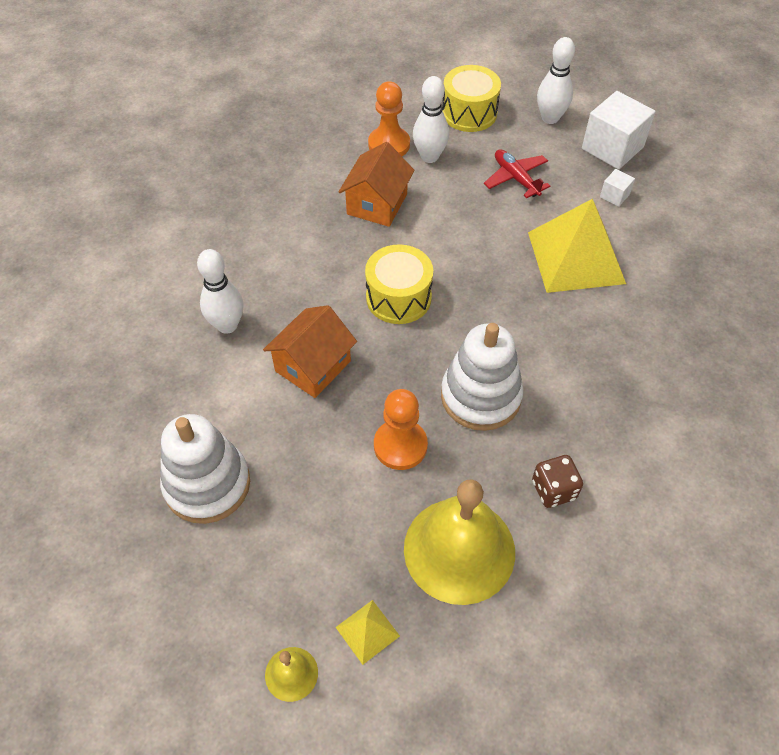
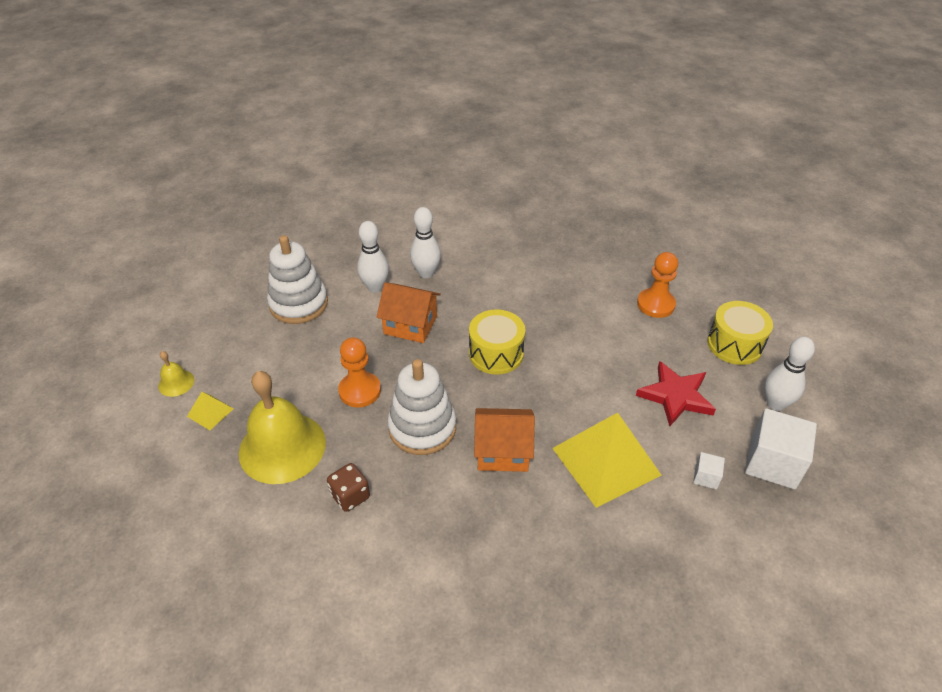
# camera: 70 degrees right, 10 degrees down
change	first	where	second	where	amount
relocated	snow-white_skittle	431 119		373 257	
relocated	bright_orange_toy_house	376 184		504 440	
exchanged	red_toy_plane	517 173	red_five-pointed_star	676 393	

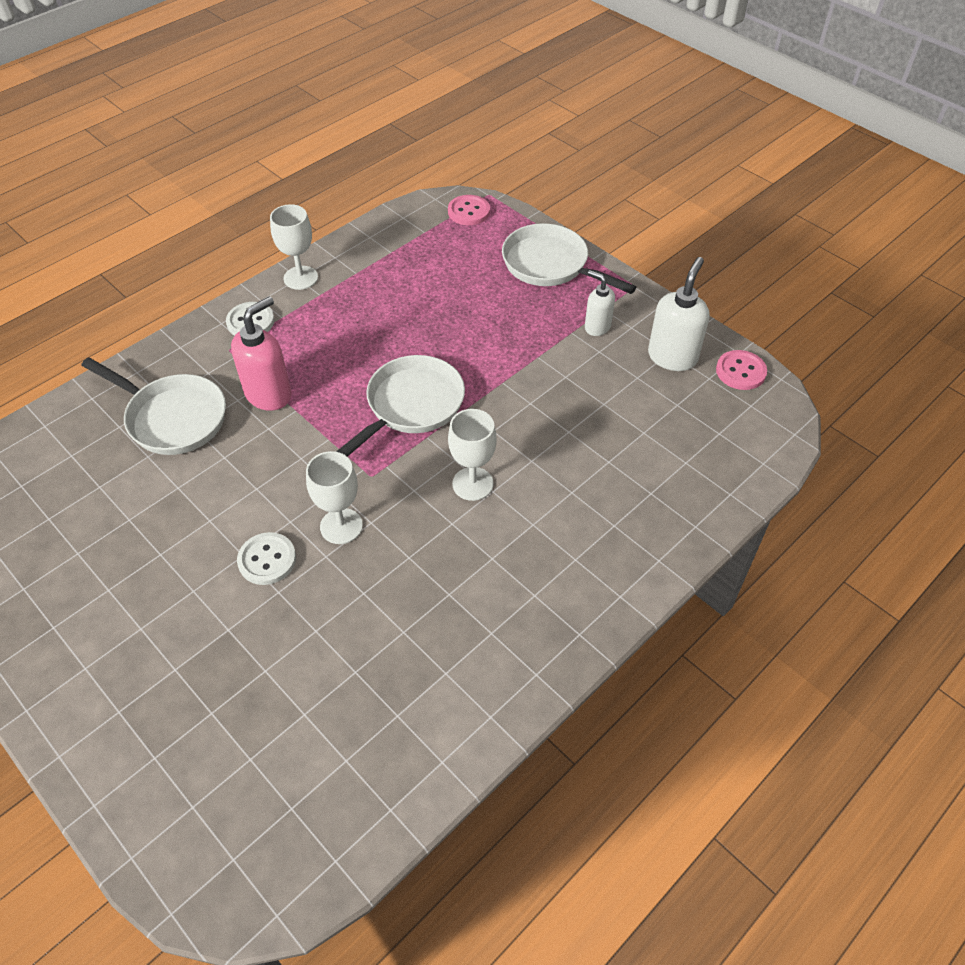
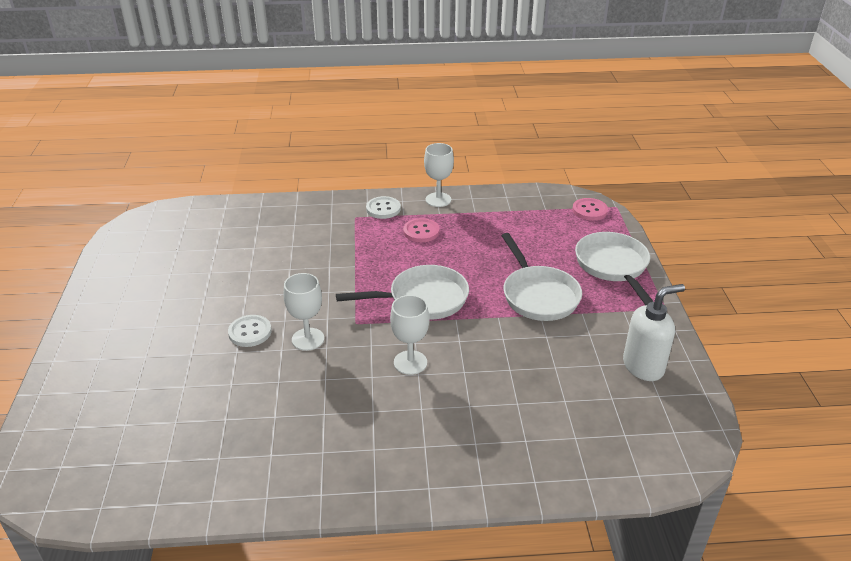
# camera: 40 degrees right, 15 degrees down
change	first	where	second	where	amount
relocated	rose-pink_button	741 370		421 230	
relocated	snow-white_skillet	153 406		541 277	
missing	rose-pink_soap_dispenser	261 354			
missing	snow-white_soap_dispenser	600 303			

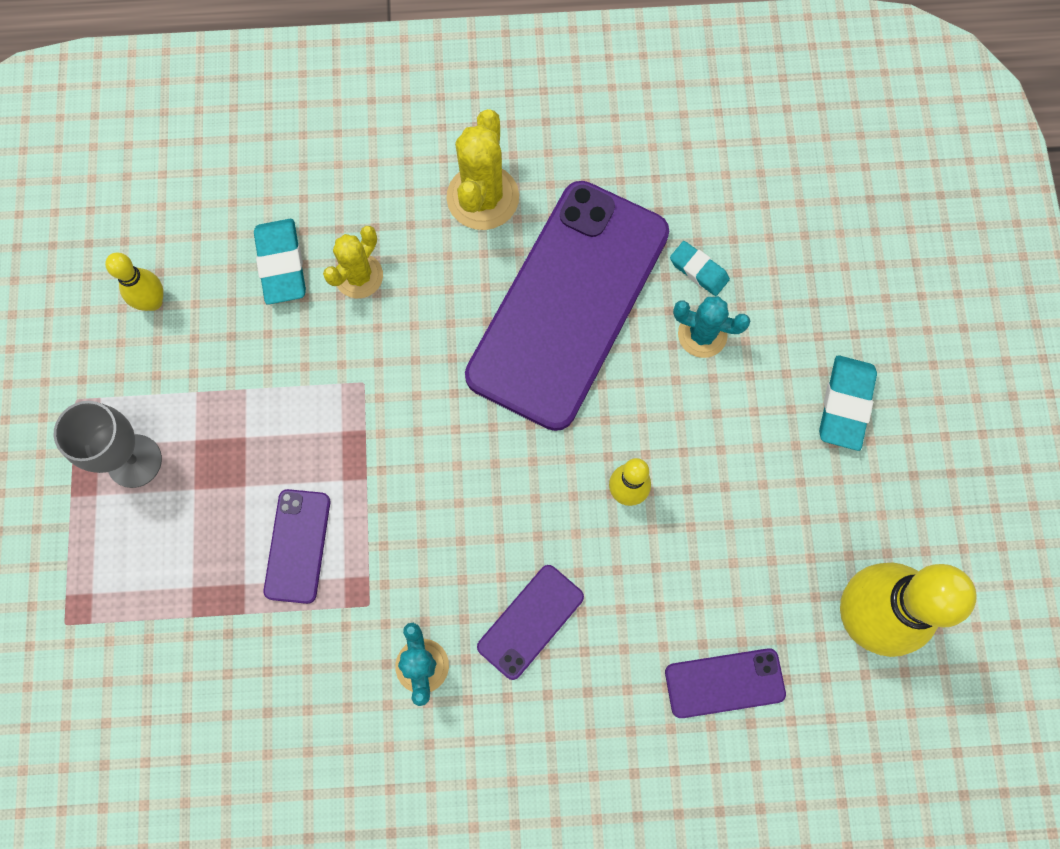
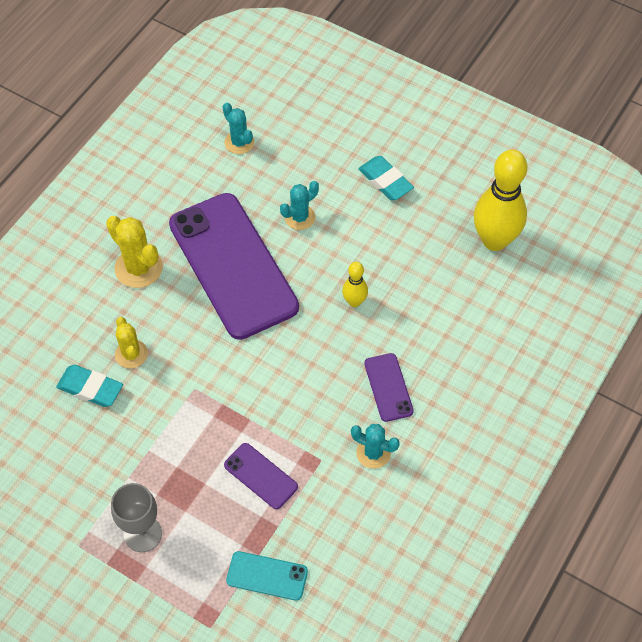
# camera: 55 degrees left, 15 degrees down
change	first	where	second	where	amount
appeared			aqua_cactus	238 128	
appeared			aqua_mobile_phone	267 576	
missing	yellow_skittle	134 282			
missing	royal_purple_mobile_phone	725 683			
missing	aqua_pencil_eraser	700 268			

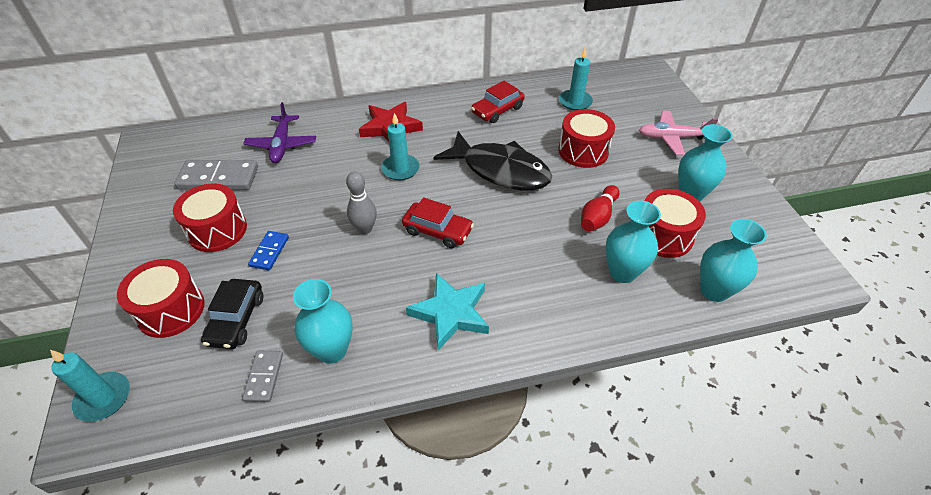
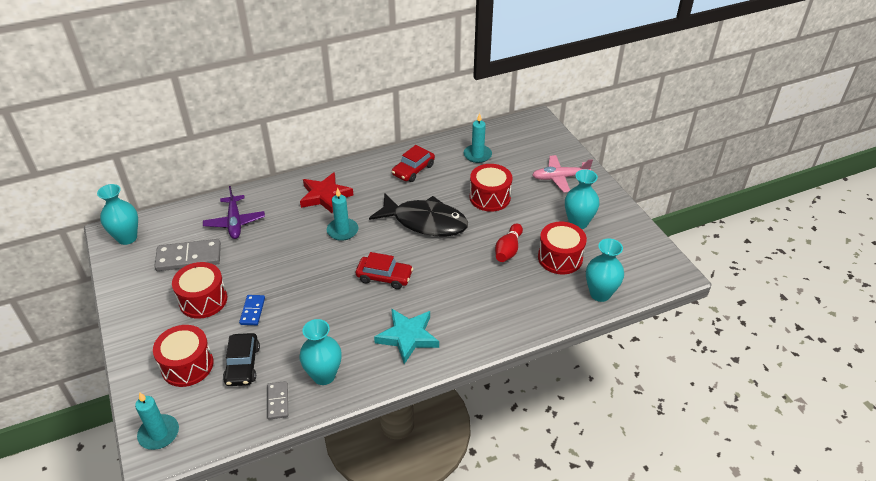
# camera: 10 degrees left, 5 degrees down
change	first	where	second	where	amount
relocated	aqua_vase	633 242		117 214	
missing	grey_skittle	361 202			

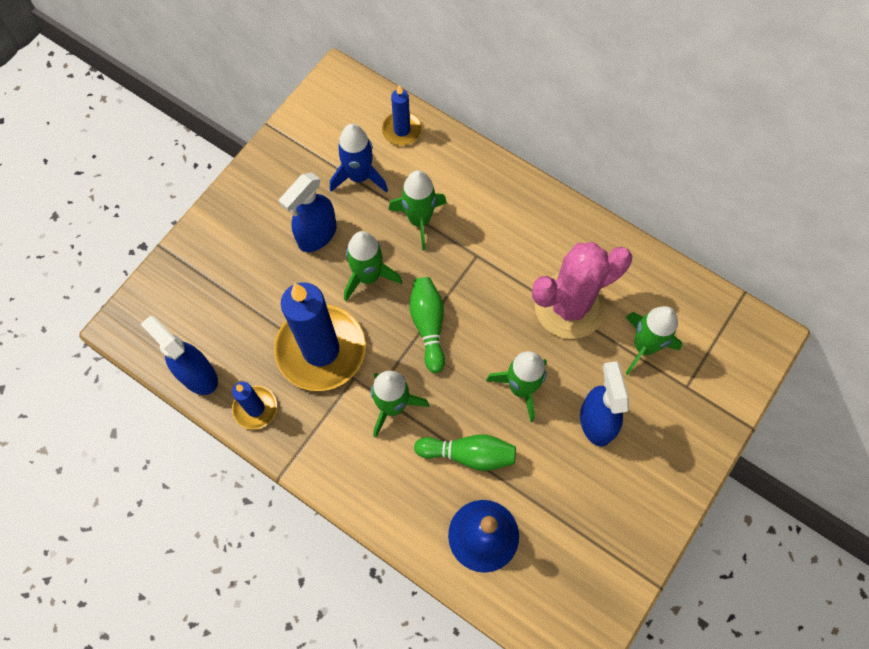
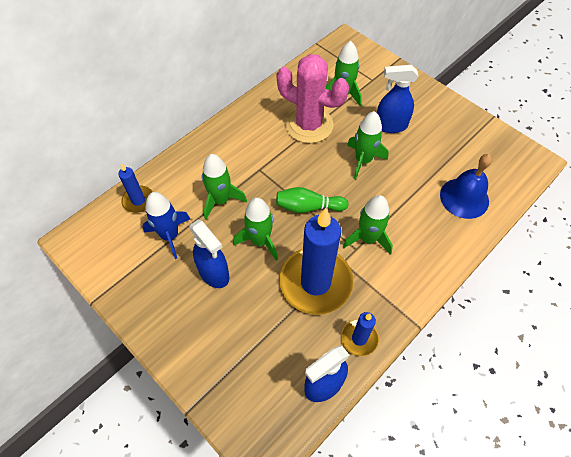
# camera: 80 degrees left, 10 degrees down
change	first	where	second	where	amount
spun	rose-pink_cactus	582 290		313 98	45 degrees counterclockwise
missing	green_skittle	465 452			

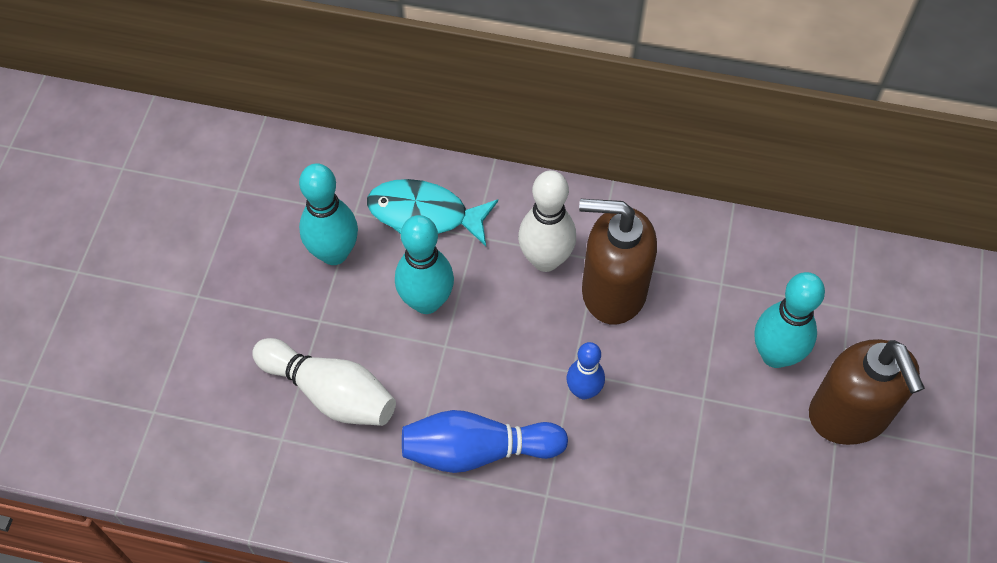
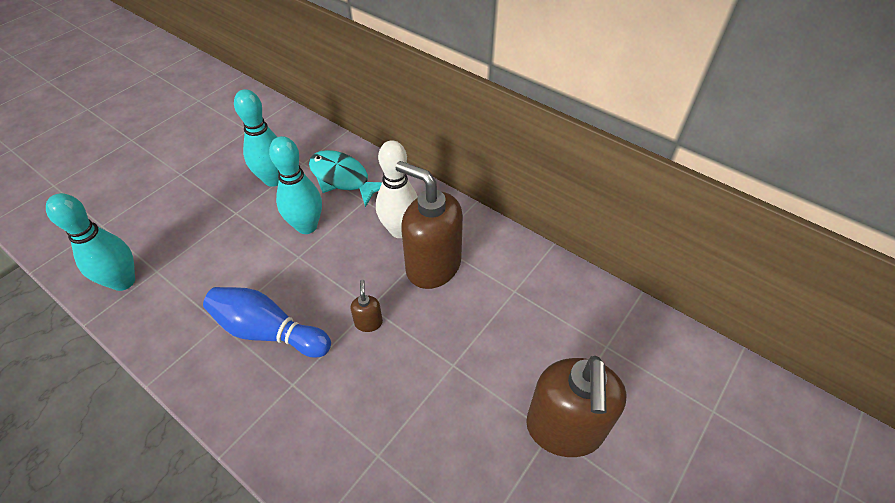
# camera: 25 degrees right, 10 degrees down
change	first	where	second	where	amount
relocated	aqua_skittle	790 320		90 242	
exchanged	royal_blue_skittle	585 371	brown_soap_dispenser	366 306	
missing	snow-white_skittle	324 382			

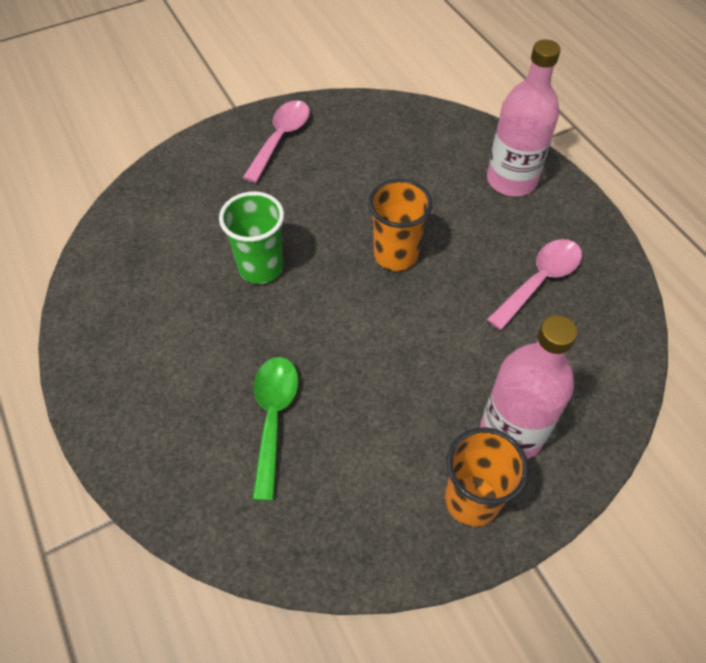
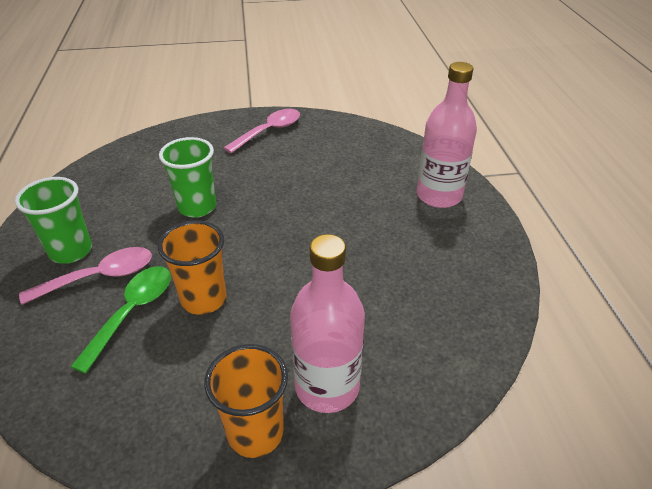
# camera: 20 degrees right, 15 degrees down
change	first	where	second	where	amount
appeared			green_cup	53 220	
relocated	rose-pink_spoon	534 284		85 276	
relocated	bright_orange_cup	400 225		192 267	

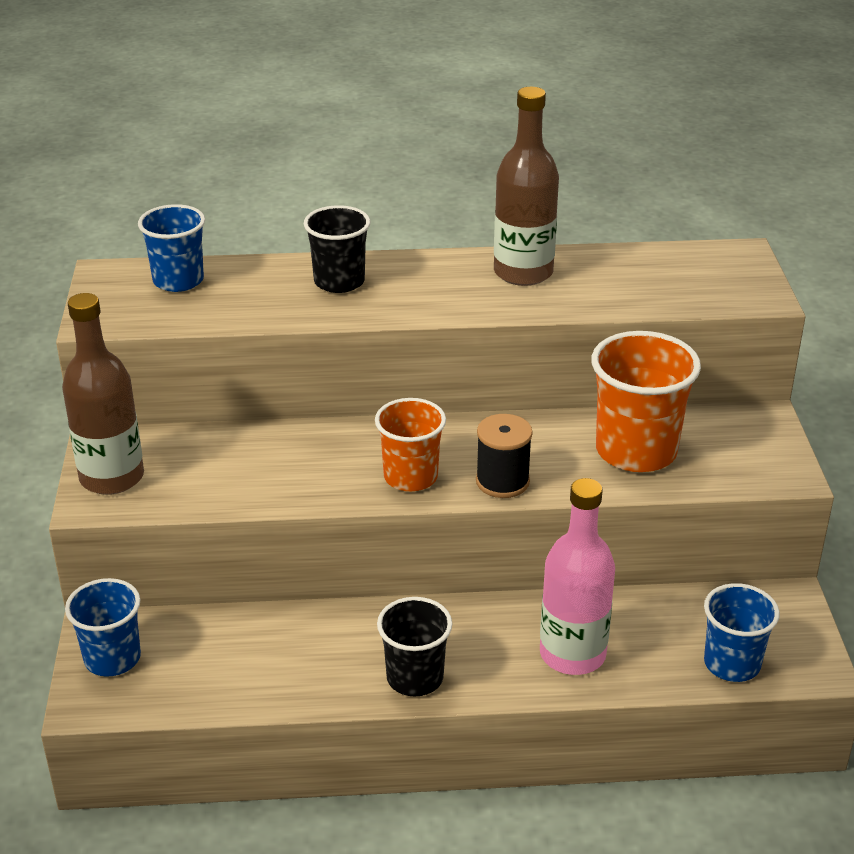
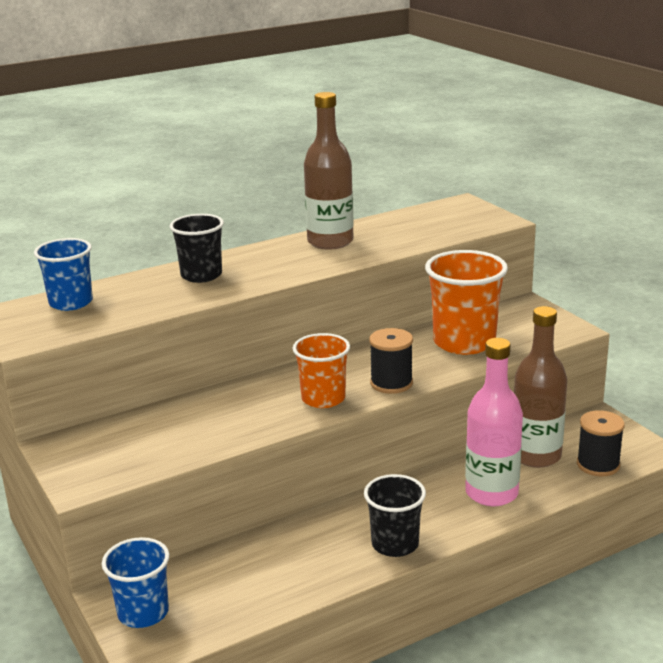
# camera: 25 degrees left, 10 degrees down
change	first	where	second	where	amount
relocated	brown_bottle	103 394		540 387	
exchanged	royal_blue_cup	742 632	jet-black_spool	601 443	

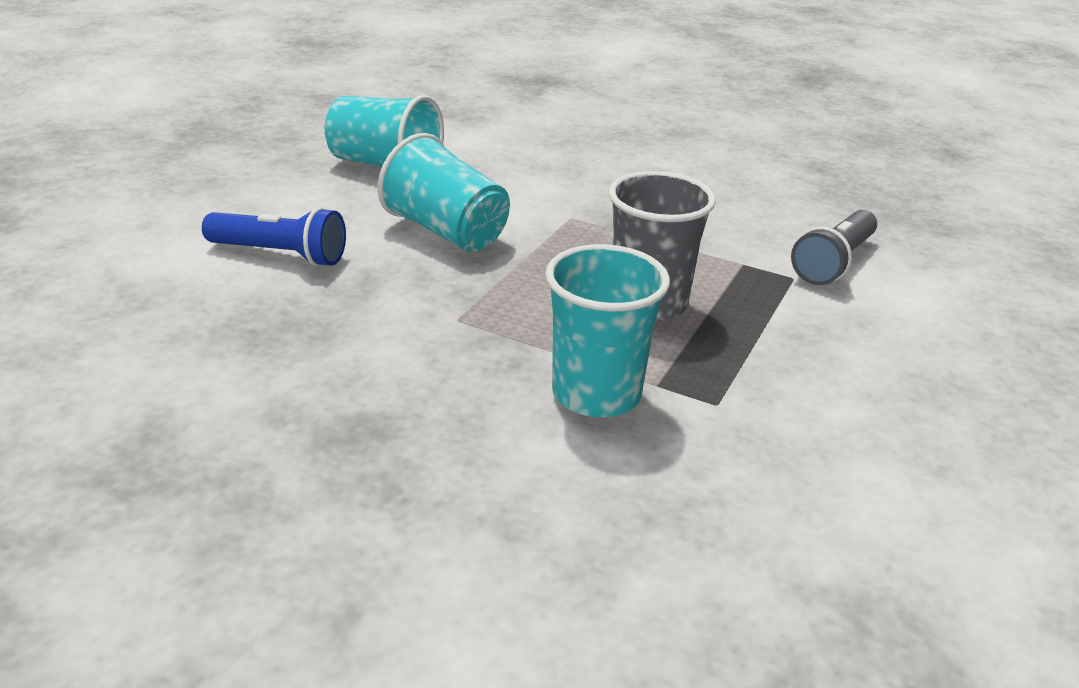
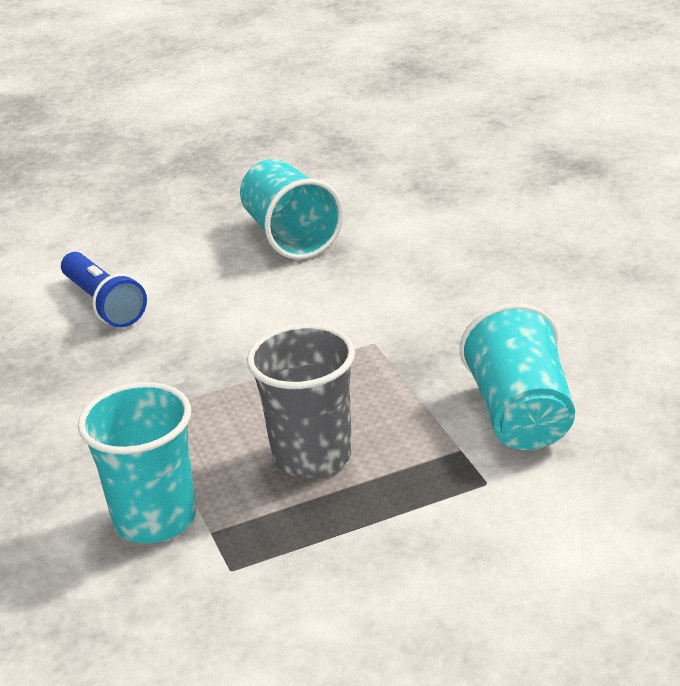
# camera: 45 degrees right, 0 degrees up
change	first	where	second	where	amount
relocated	aqua_cup	444 192		517 376	
missing	grey_torch	834 247			

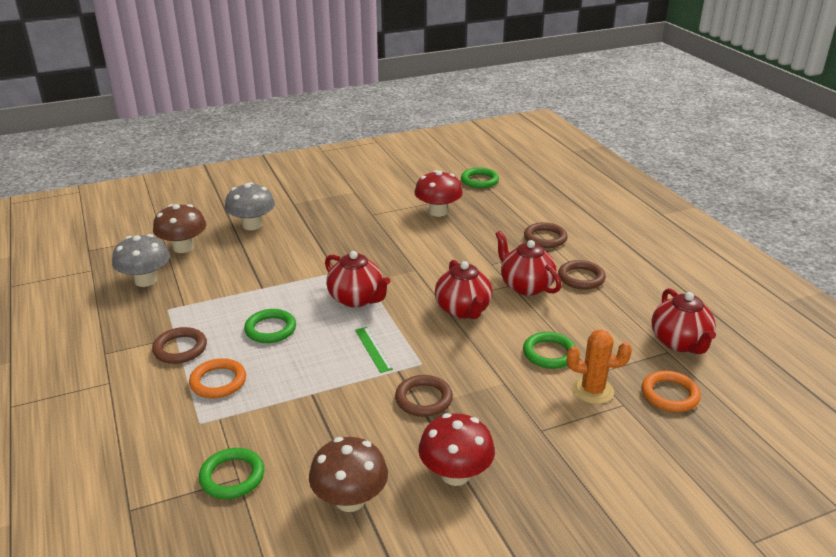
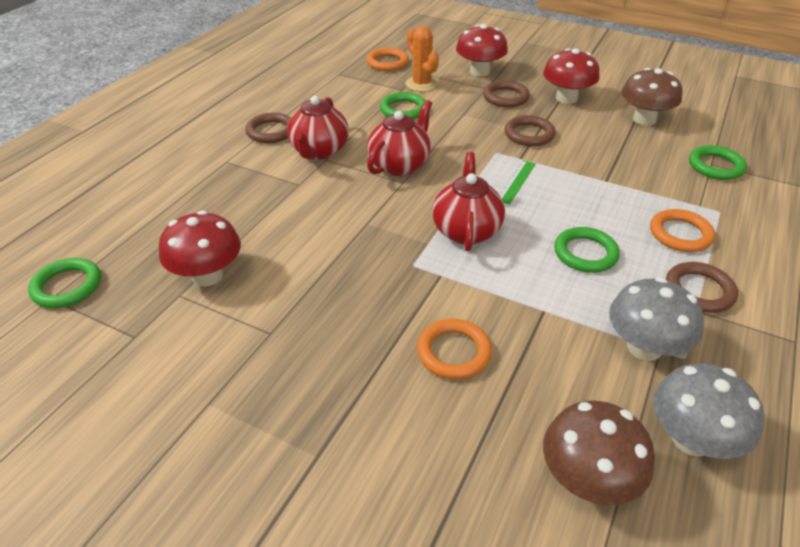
# camera: 130 degrees left, 10 degrees up
change	first	where	second	where	amount
appeared			bright_orange_torus	454 349	
appeared			red_mushroom	482 50	
relocated	brown_torus	546 235		506 93	
relocated	grey_mushroom	250 206		656 319	
missing	red_teapot	683 321			

